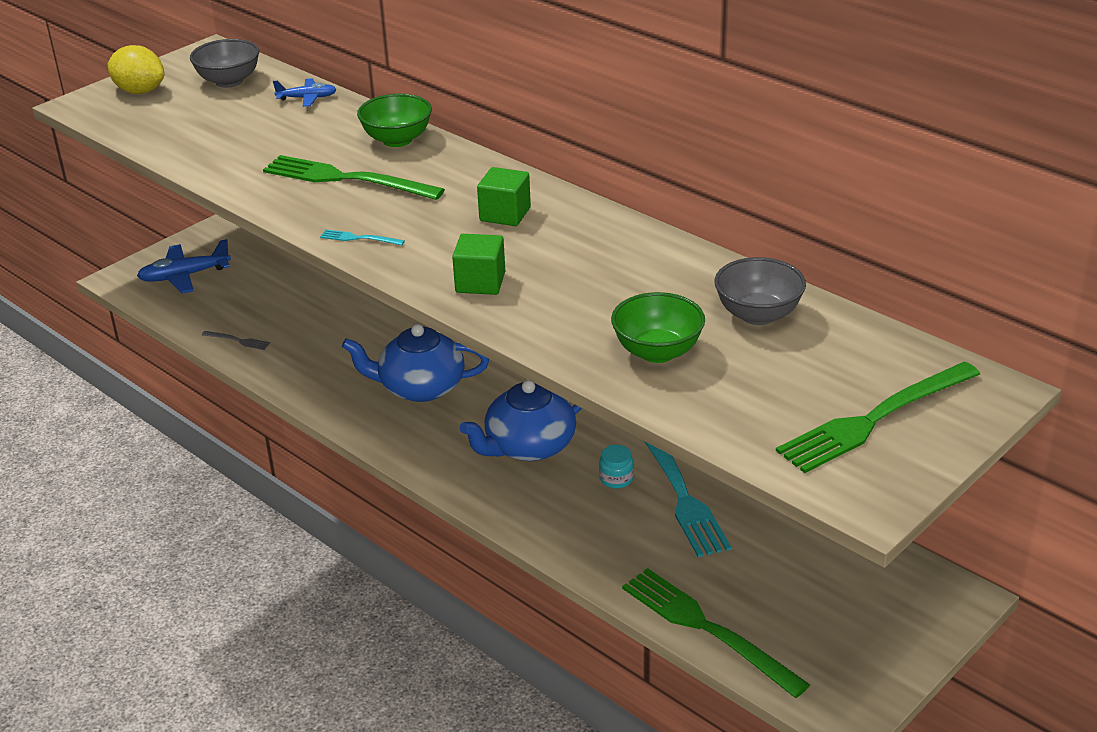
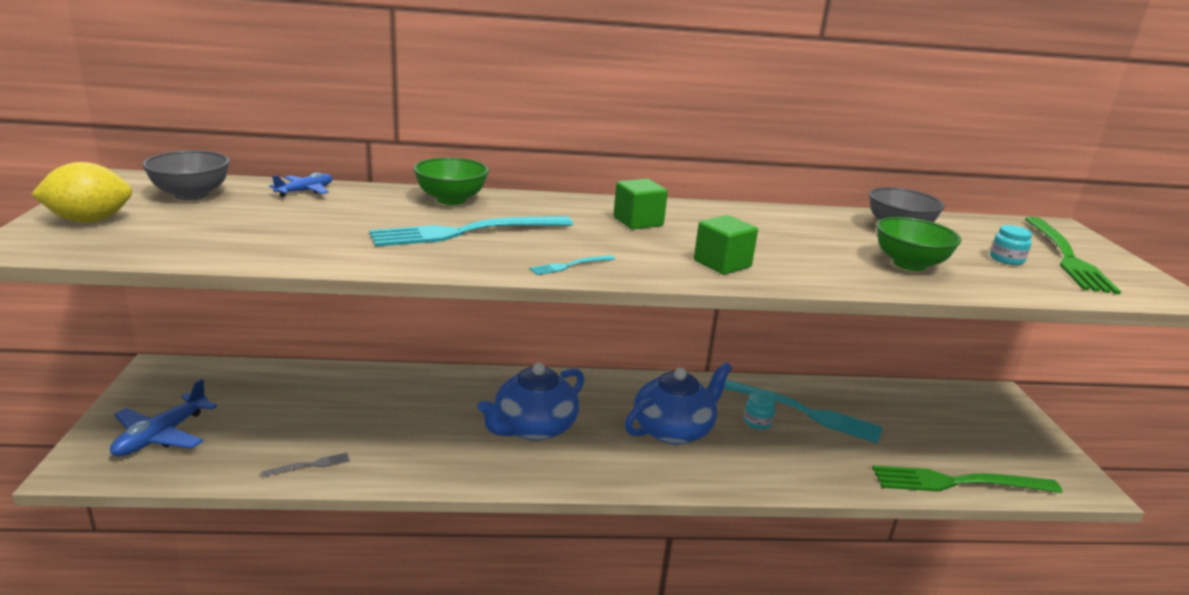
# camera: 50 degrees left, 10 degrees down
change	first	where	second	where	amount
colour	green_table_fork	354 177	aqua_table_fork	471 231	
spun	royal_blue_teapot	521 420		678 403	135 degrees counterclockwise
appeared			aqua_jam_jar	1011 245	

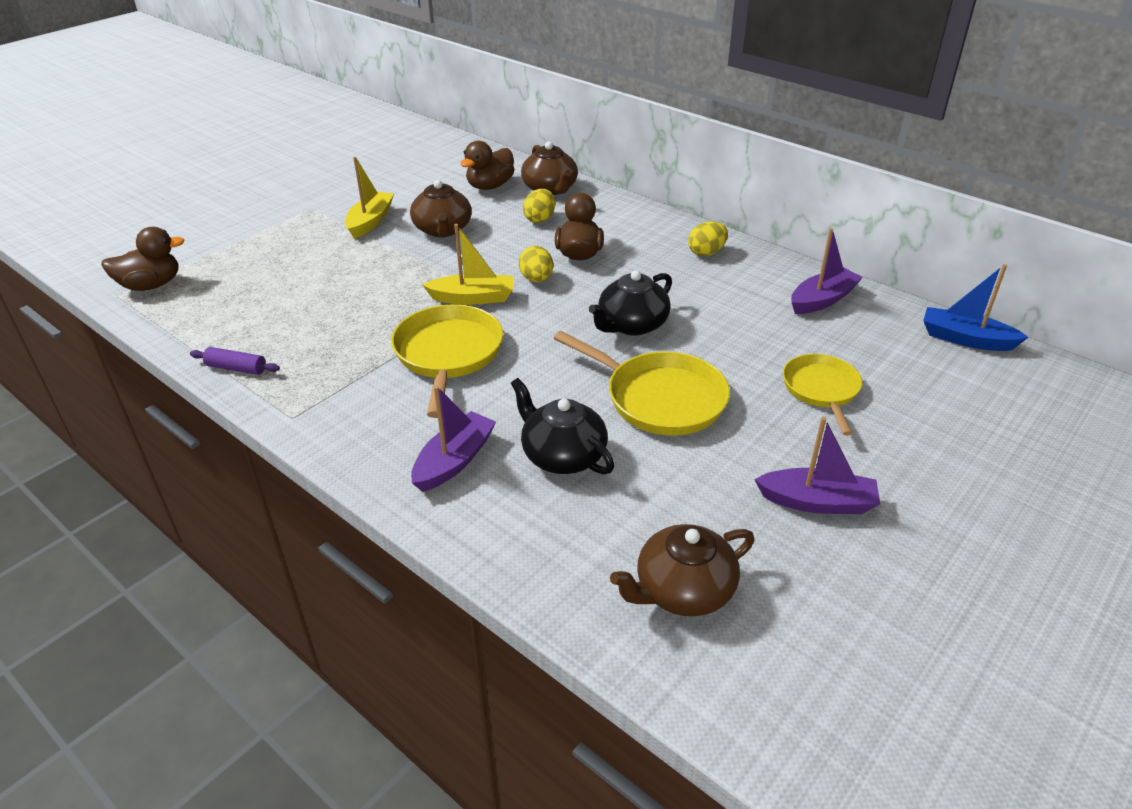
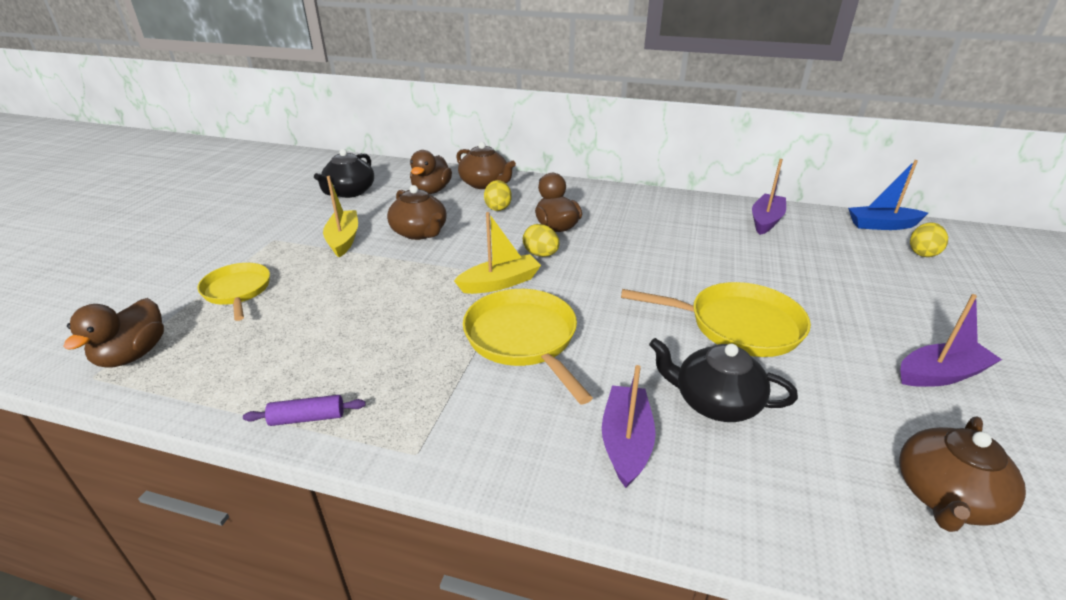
# camera: 25 degrees left, 5 degrees down
change	first	where	second	where	amount
spun	brown_toy_duck	143 259		113 332	150 degrees clockwise
relocated	yellow_skillet	822 395		233 292	
relocated	jet-black_teapot	630 303		344 173	
relocated	yellow_egg_shape	708 239		929 239	

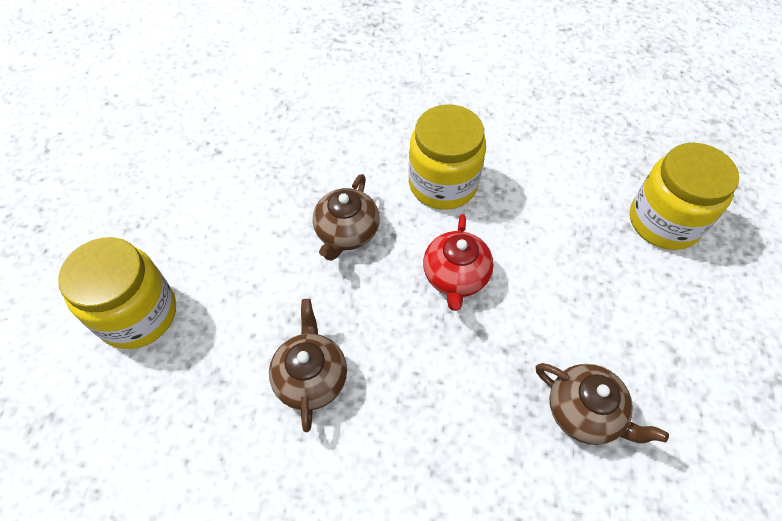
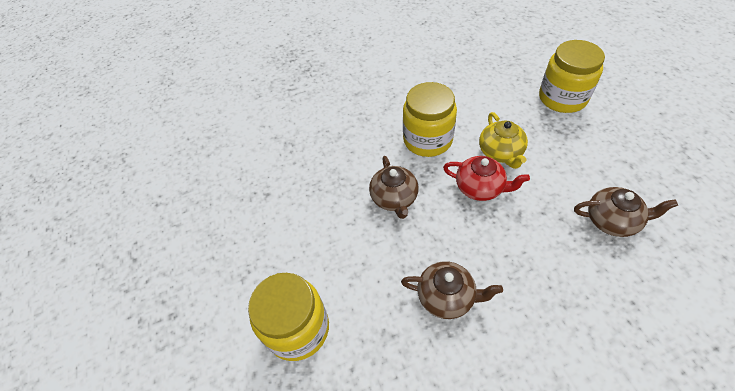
# camera: 25 degrees left, 5 degrees down
change	first	where	second	where	amount
spun	brown_teapot	308 365		452 290	135 degrees clockwise
spun	red_teapot	458 262		486 178	45 degrees counterclockwise
appeared			yellow_teapot	503 140	

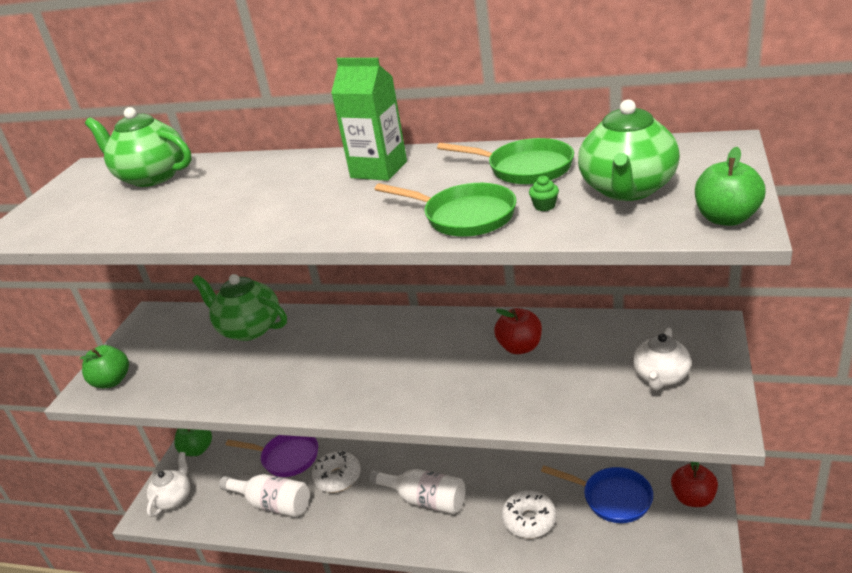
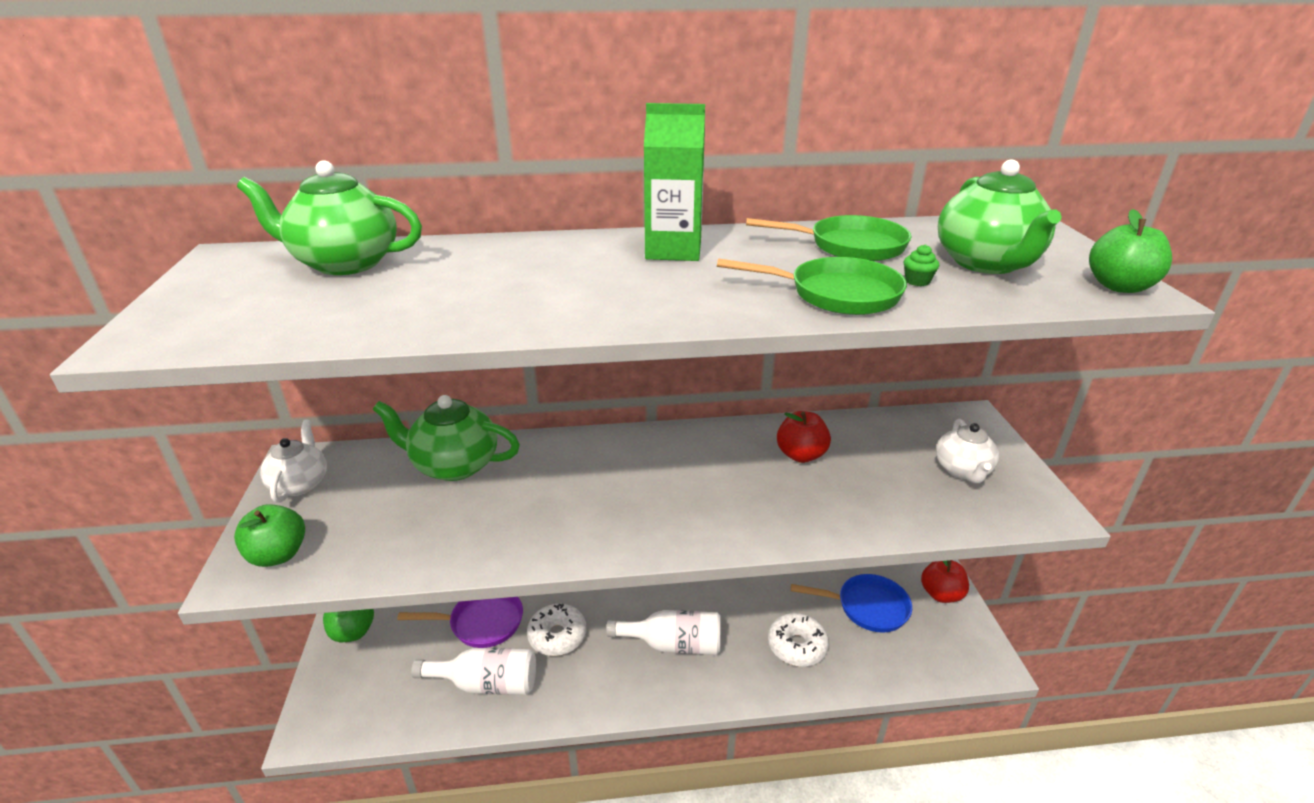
# camera: 25 degrees left, 0 degrees up
change	first	where	second	where	amount
relocated	snow-white_teapot	168 484		293 461	

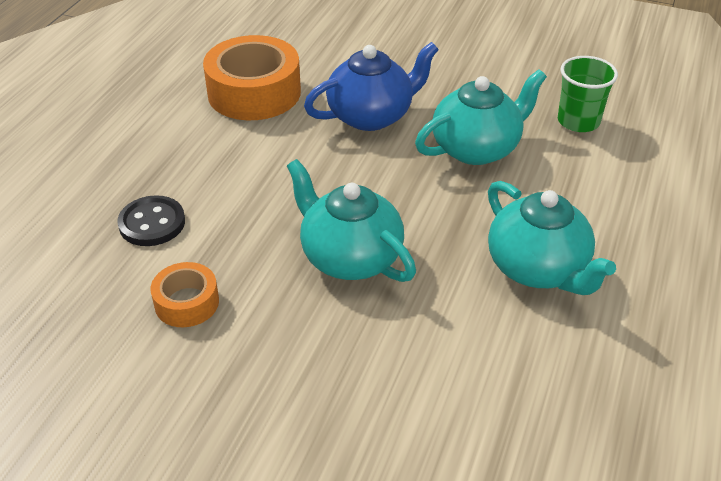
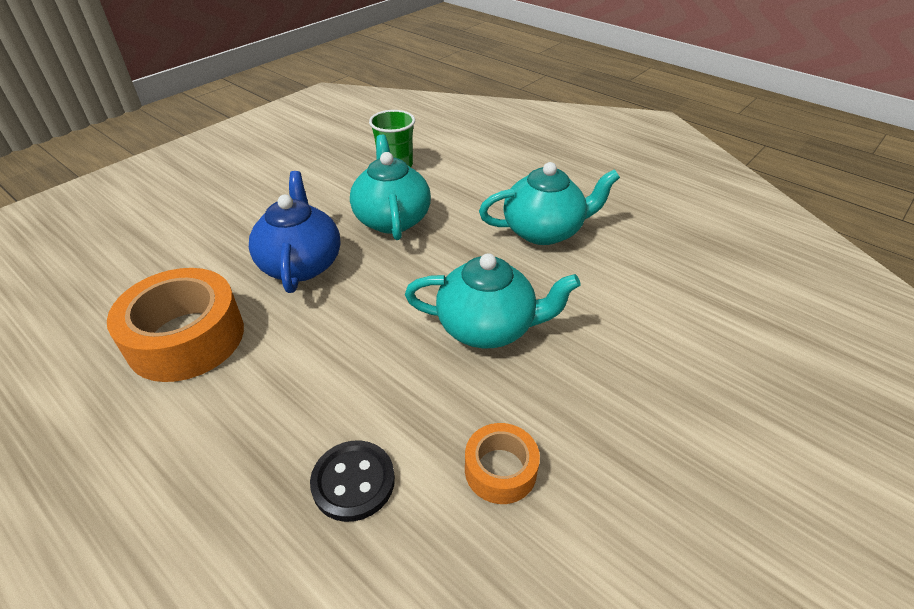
# camera: 70 degrees left, 0 degrees up
change	first	where	second	where	amount
spun	aqua_teapot	351 220		493 300	150 degrees counterclockwise

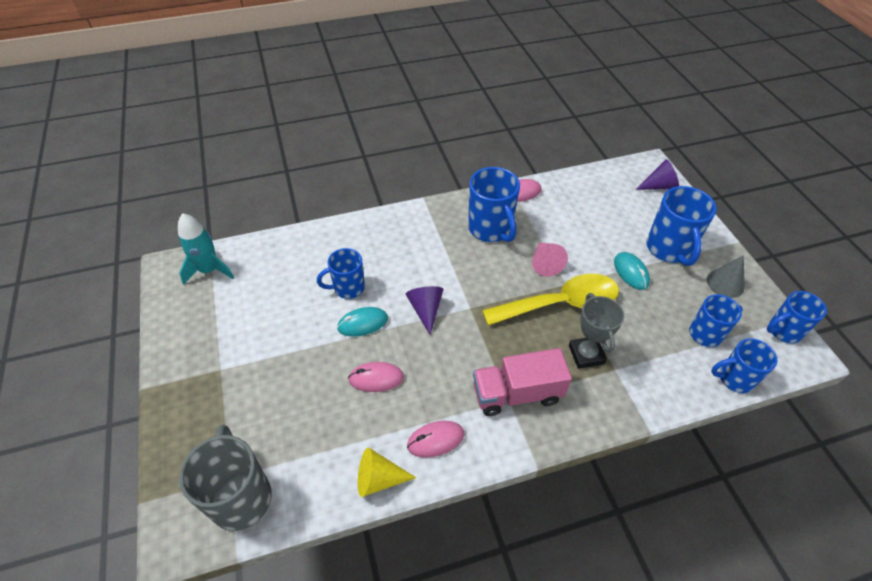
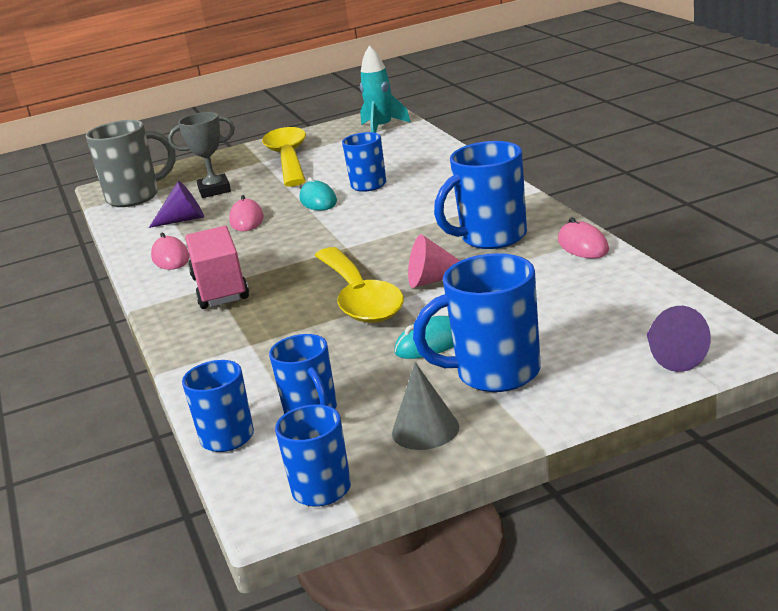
# camera: 90 degrees right, 25 degrees down
change	first	where	second	where	amount
relocated	royal_purple_cone	424 310		176 204	
relocated	grey_prize_cup	596 331		201 155	
appeared			yellow_spoon	284 157	
missing	yellow_cone	387 472			

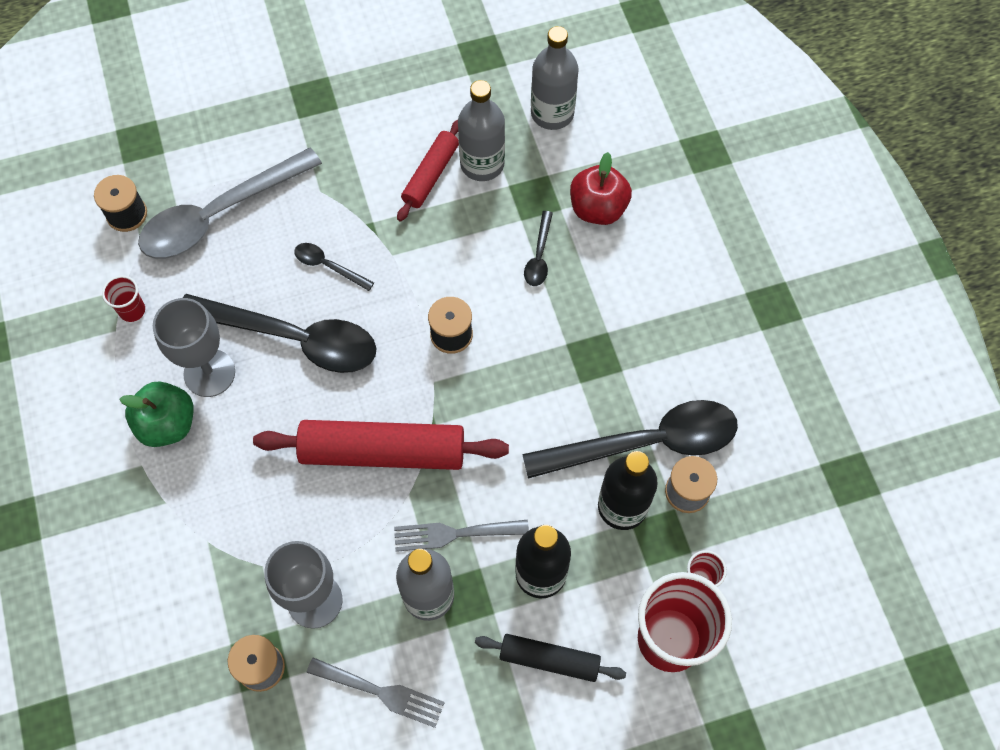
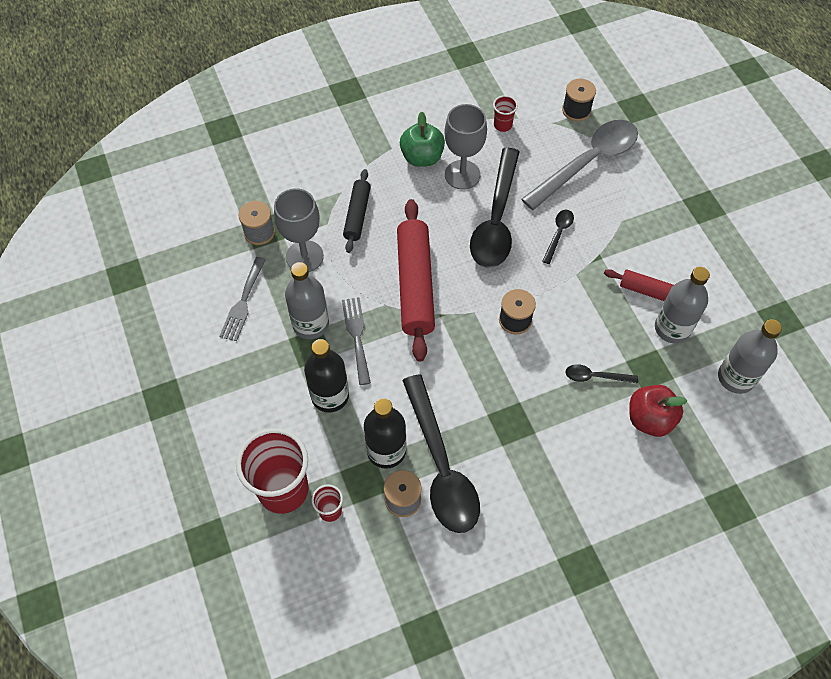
# camera: 85 degrees right, 5 degrees down
change	first	where	second	where	amount
relocated	jet-black_dough_roller	550 658		357 211	
spun	grey_spoon	230 203		579 165	90 degrees clockwise

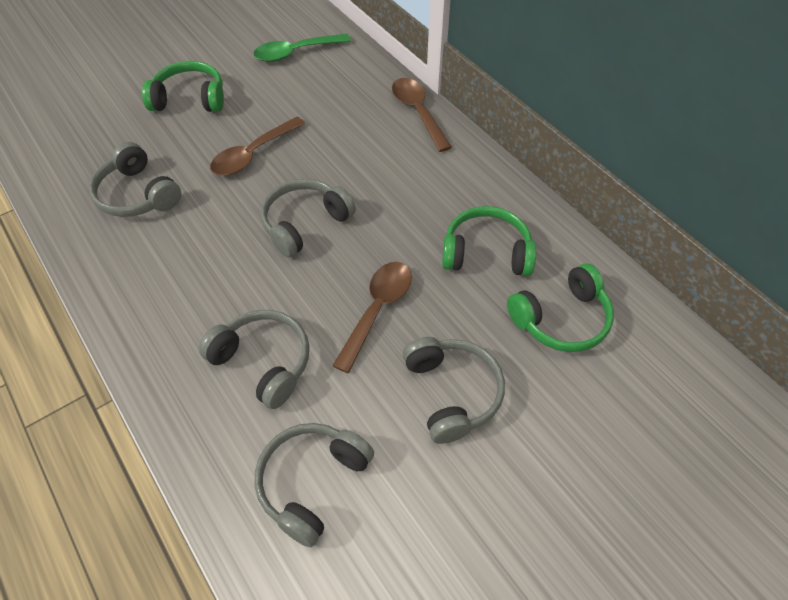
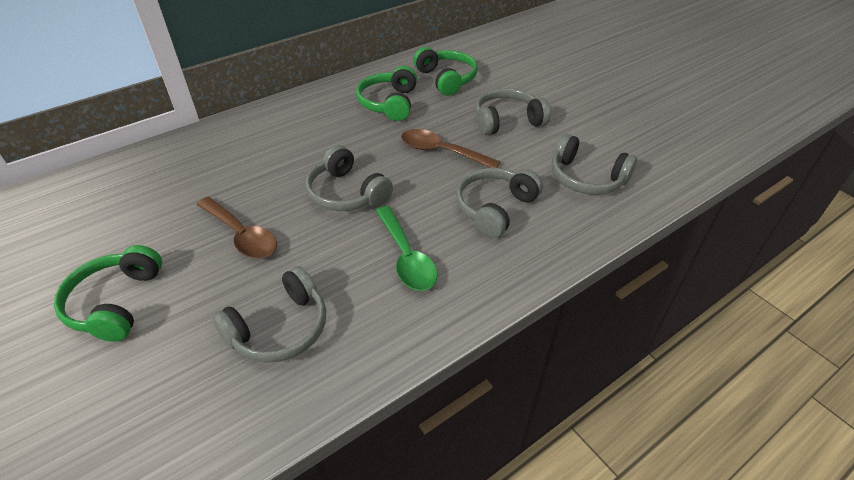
# camera: 90 degrees left, 10 degrees down
change	first	where	second	where	amount
relocated	green_spoon	302 48		407 248	
missing	brown_spoon	422 115			

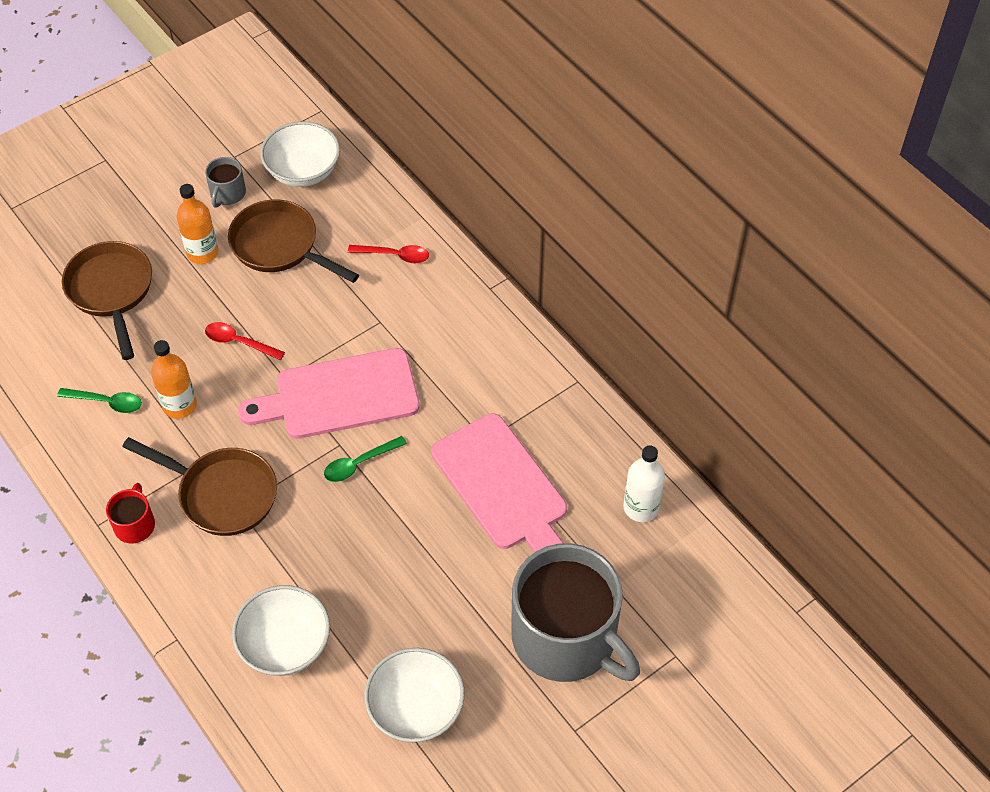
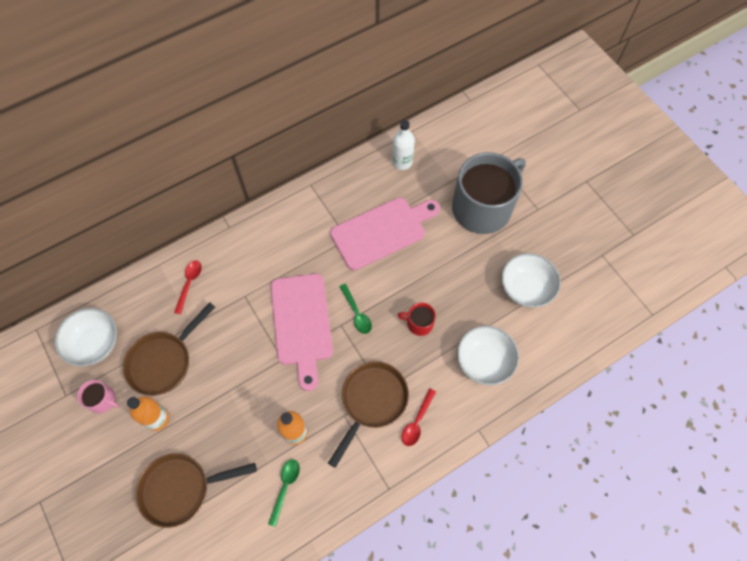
# camera: 85 degrees left, 10 degrees up
change	first	where	second	where	amount
colour	grey_mug	225 182	rose-pink_mug	98 396	
relocated	red_mug	130 513		416 319	
relocated	red_spoon	245 341		419 417	

